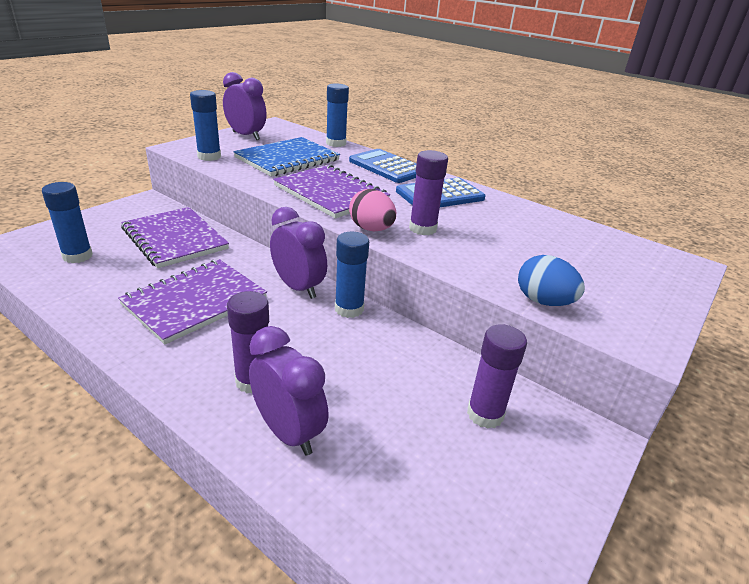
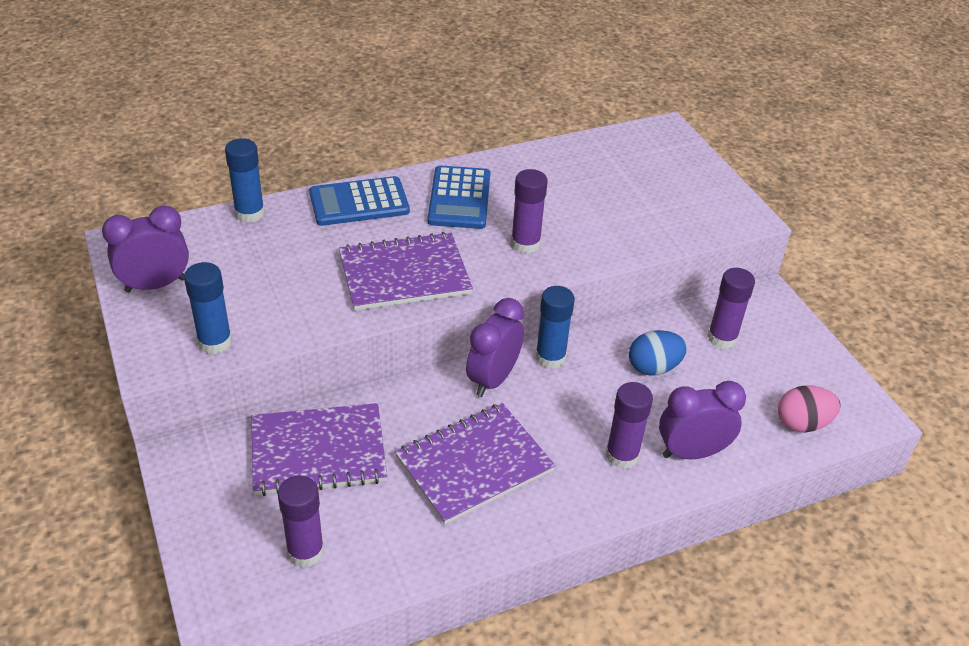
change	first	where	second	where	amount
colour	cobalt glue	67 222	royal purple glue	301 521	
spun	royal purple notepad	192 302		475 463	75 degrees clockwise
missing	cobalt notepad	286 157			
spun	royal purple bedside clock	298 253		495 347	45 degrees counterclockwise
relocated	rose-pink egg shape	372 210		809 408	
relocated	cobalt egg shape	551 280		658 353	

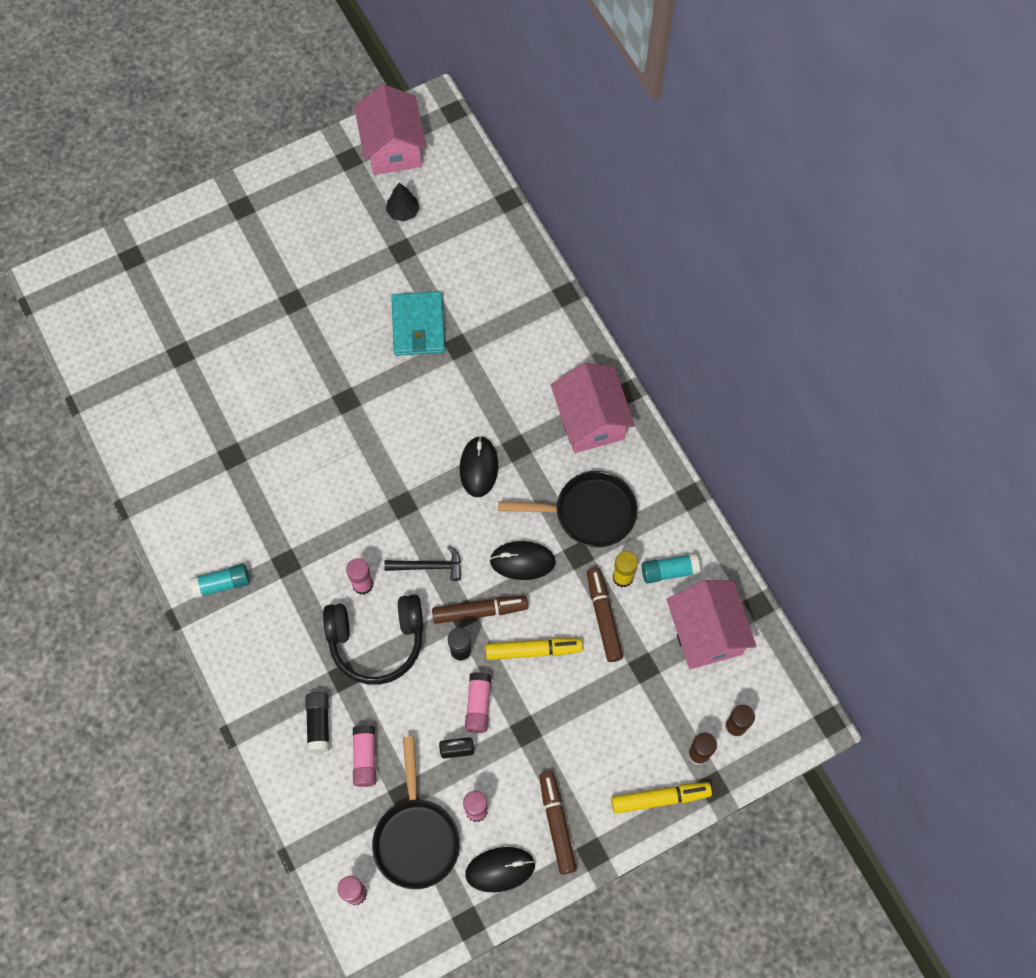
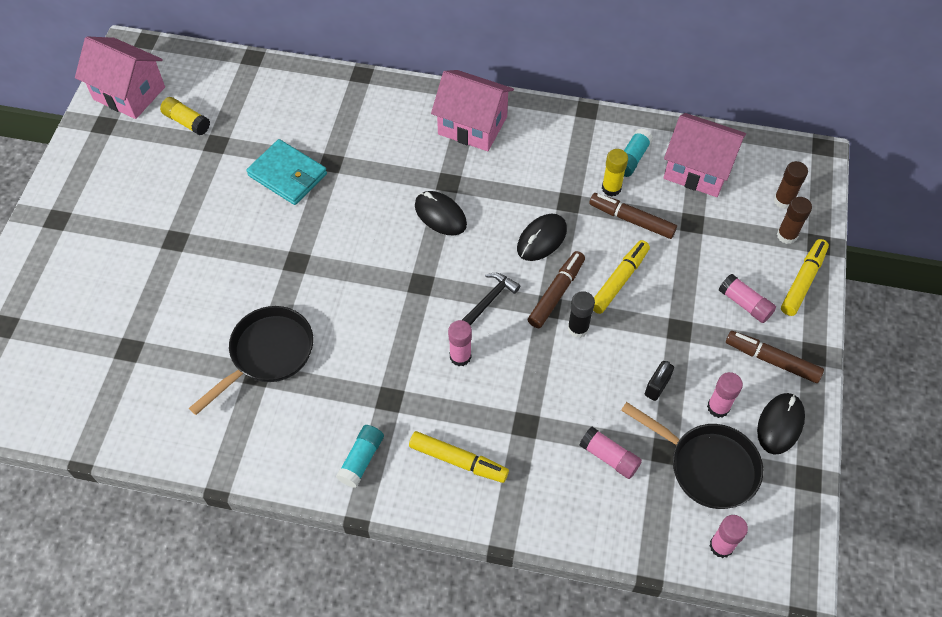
change	first	where	second	where	amount
missing	jet-black glue	317 722			
missing	jet-black headset	373 639			
exchanged	jet-black tree	402 202	golden glue	185 116	
relocated	rose-pink glue	478 702		747 298	
relocated	jet-black pan	568 509		251 360	
appeared			golden marker pen	459 457	

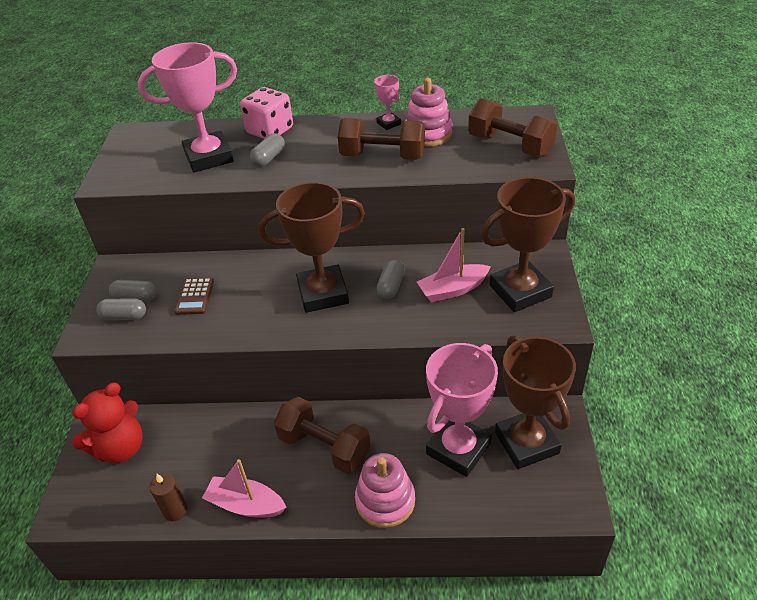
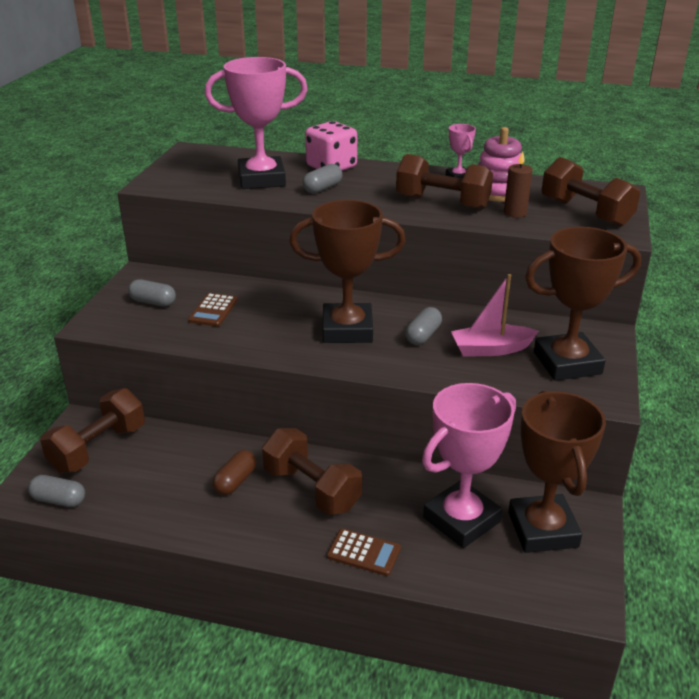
change	first	where	second	where	amount
exchanged	scarlet teddy	107 423	russet hand weight	92 430	
relocated	gray pill	121 309		56 491	
relocated	russet candle	169 497		518 184	
missing	rose-pink sailboat	244 488			
exchanged	rose-pink ring stacker	385 490	russet calculator	364 552	
appeared			russet pill	234 472	

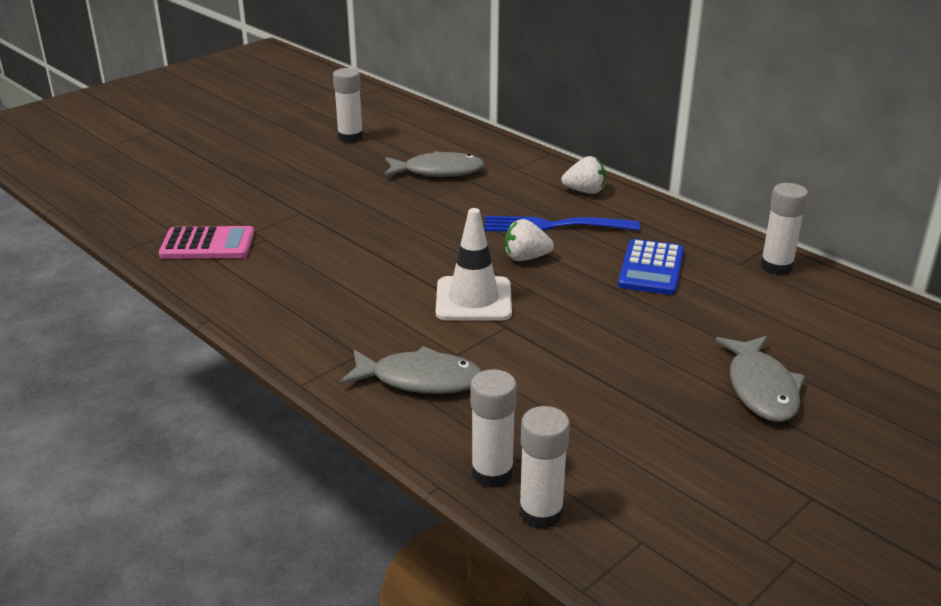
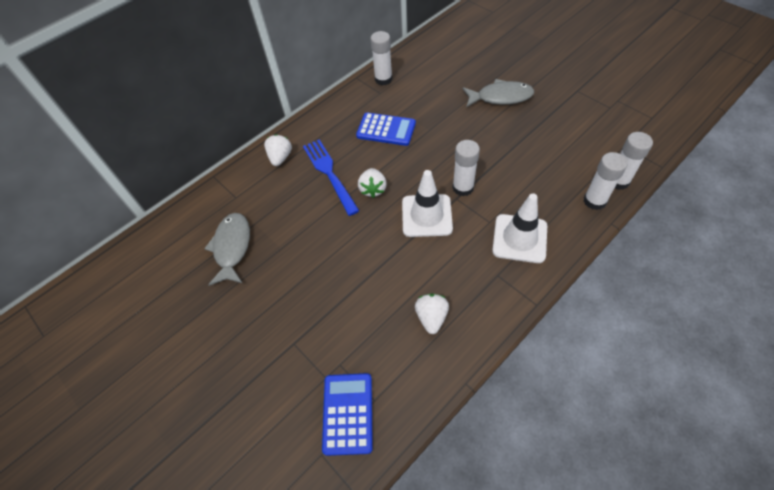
change	first	where	second	where	amount
colour	rose-pink calculator	206 242	cobalt calculator	347 414	
relocated	snow-white glue	348 105		466 168	
exchanged	gray fish figure	411 370	snow-white road cone	519 228	
spun	cobalt fork	562 224		331 177	150 degrees clockwise
appeared			snow-white strawberry	432 313	

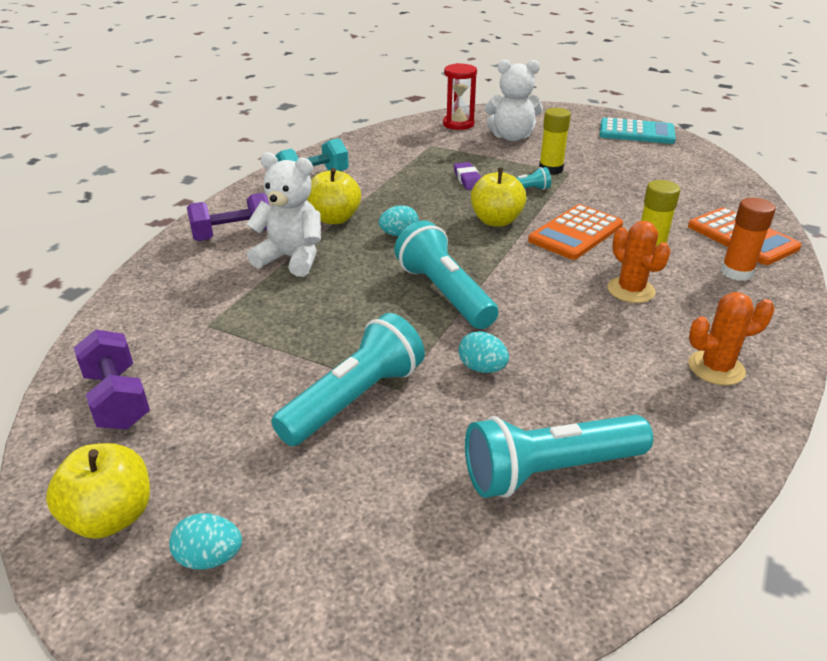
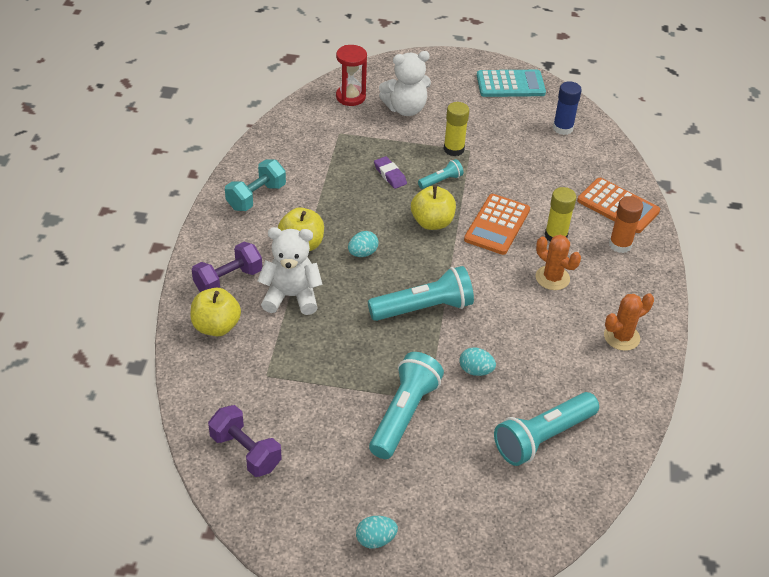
change	first	where	second	where	amount
relocated	golden apple fruit	98 491		215 312	
spun	teal flashlight	446 274		421 293	120 degrees clockwise
appeared			cobalt glue	567 108	

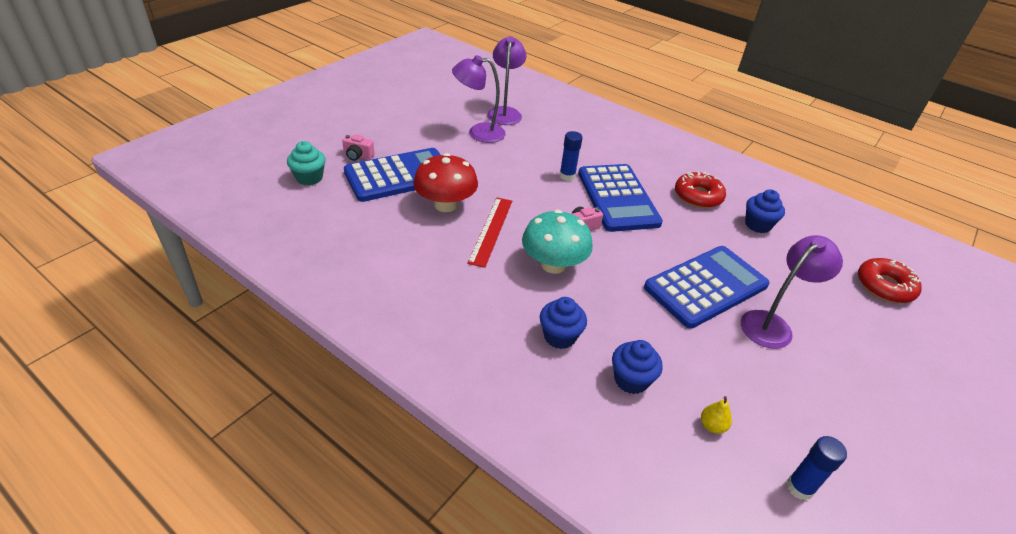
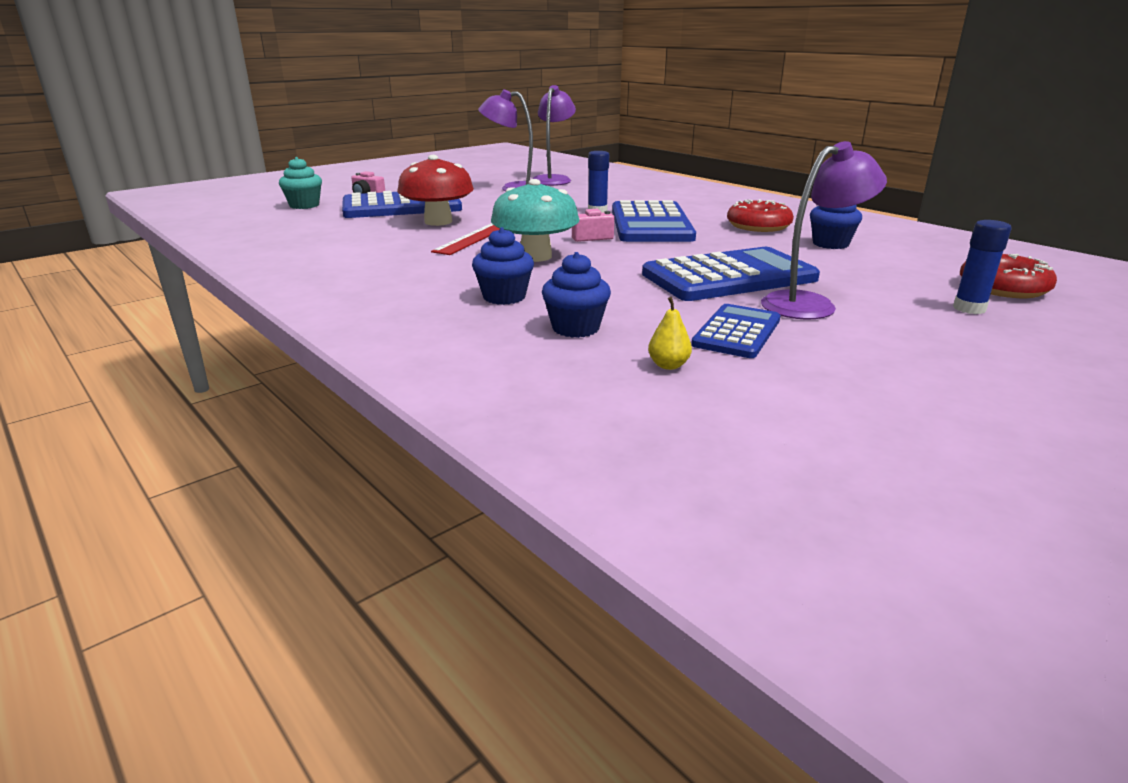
change	first	where	second	where	amount
relocated	cobalt glue	817 468		982 267	
appeared			cobalt calculator	735 331	

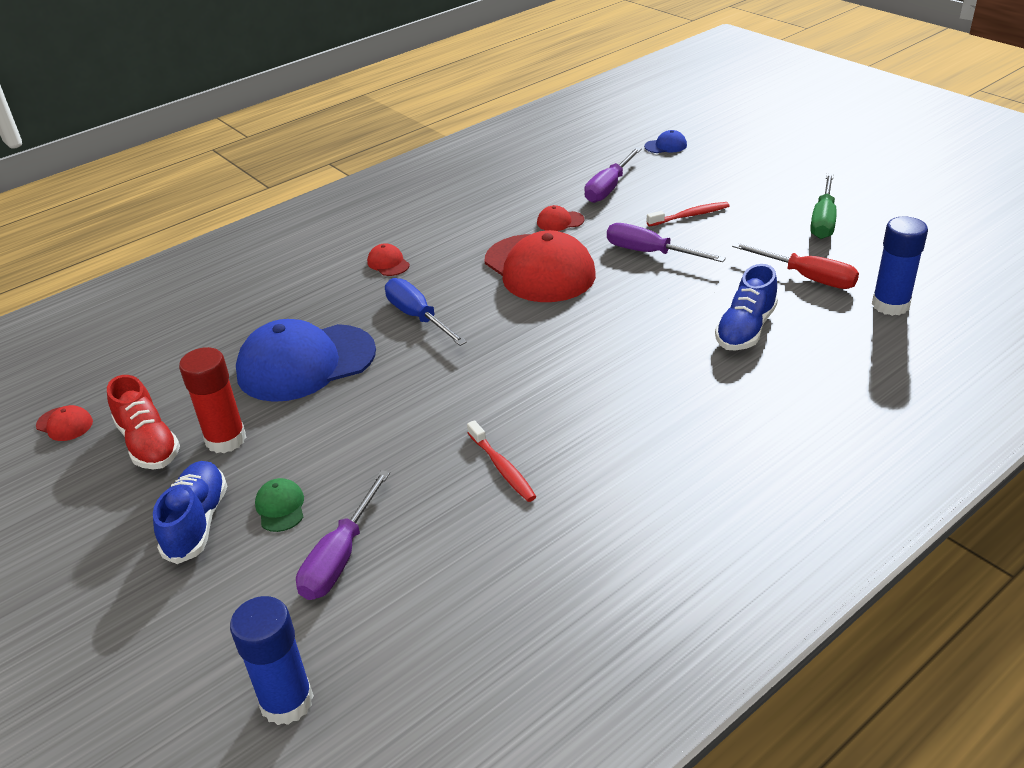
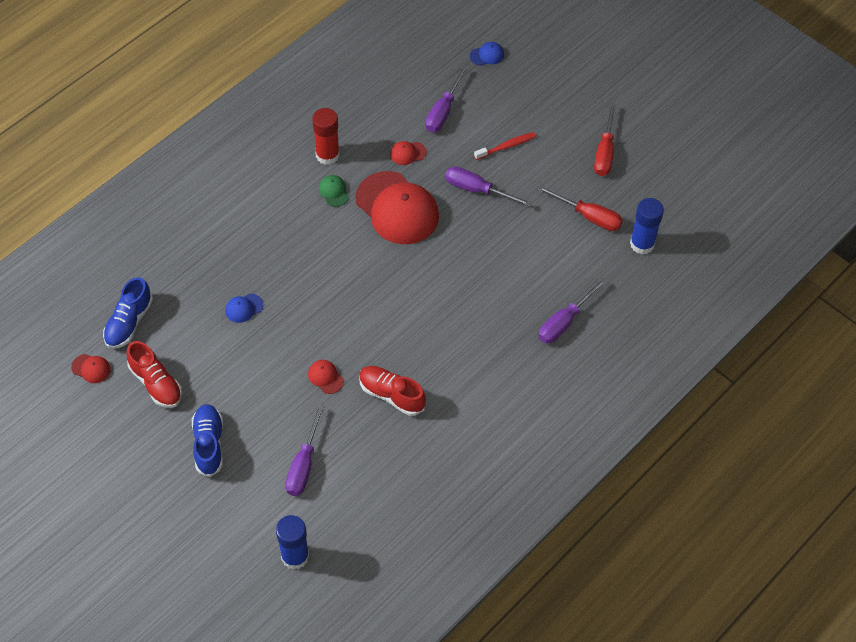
change	first	where	second	where	amount
relocated	scarlet glue	212 400		326 136	
size	cobalt baseball cap	306 360		244 308	x0.40
relocated	green baseball cap	279 505		334 191	
relocated	scarlet baseball cap	388 259		326 377	
missing	cobalt flat screwdriver	426 312			
exchanged	scarlet dental brush	502 461	scarlet sneaker	392 391	
relocated	cobalt sneaker	746 307		128 313	
colour	green flat screwdriver	823 206	scarlet flat screwdriver	605 139	
appeared			royal purple flat screwdriver	572 310	

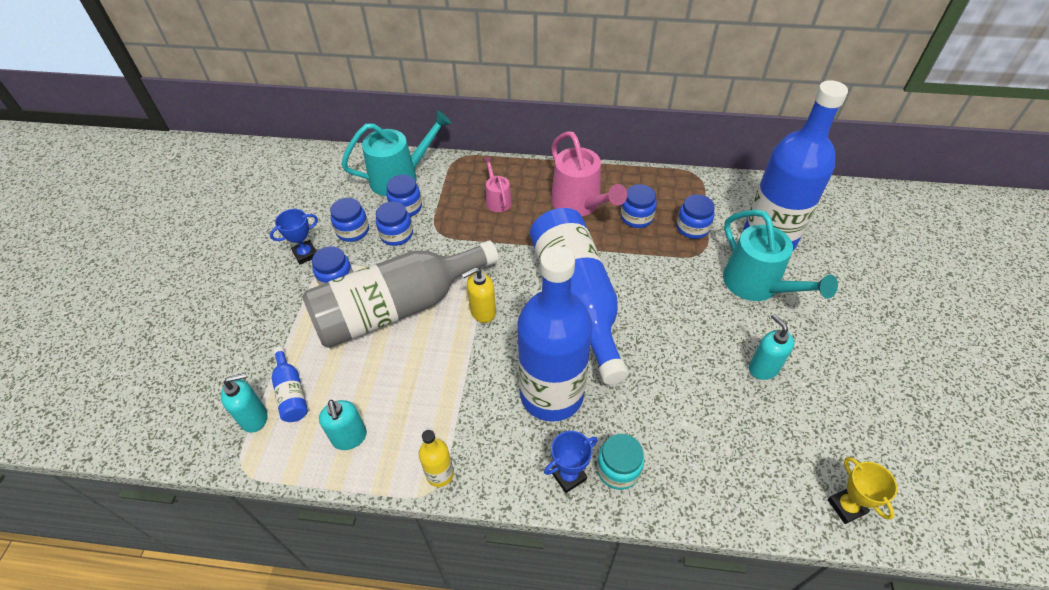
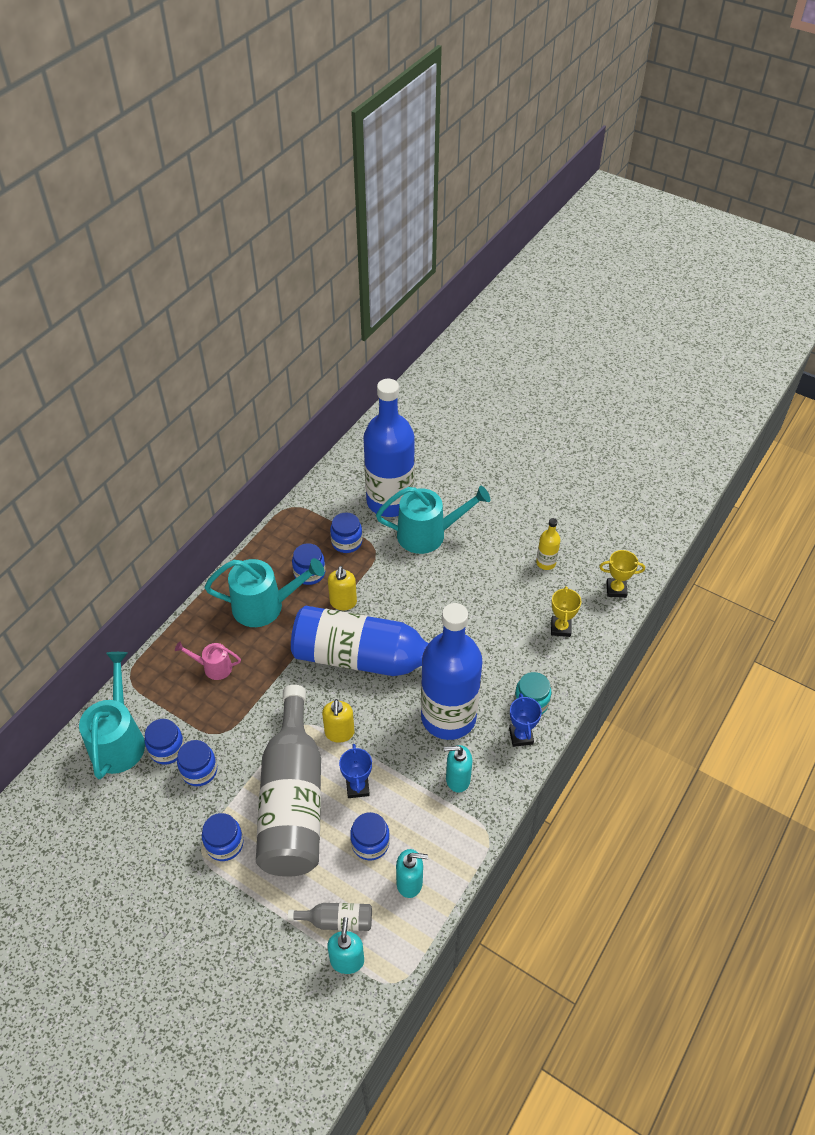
change	first	where	second	where	amount
relocated	cobalt prize cup	294 237		355 771	
colour	cobalt bottle	290 384	gray bottle	330 917	
relocated	cobalt jam jar	349 220		370 836	
relocated	golden bottle	436 458		548 544	
colour	rose-pink sprinkling can	589 173	teal sprinkling can	264 592	
relocated	teal soap pump	771 347		458 769	
appeared			golden soap pump	342 588	
appeared			golden prize cup	566 611	

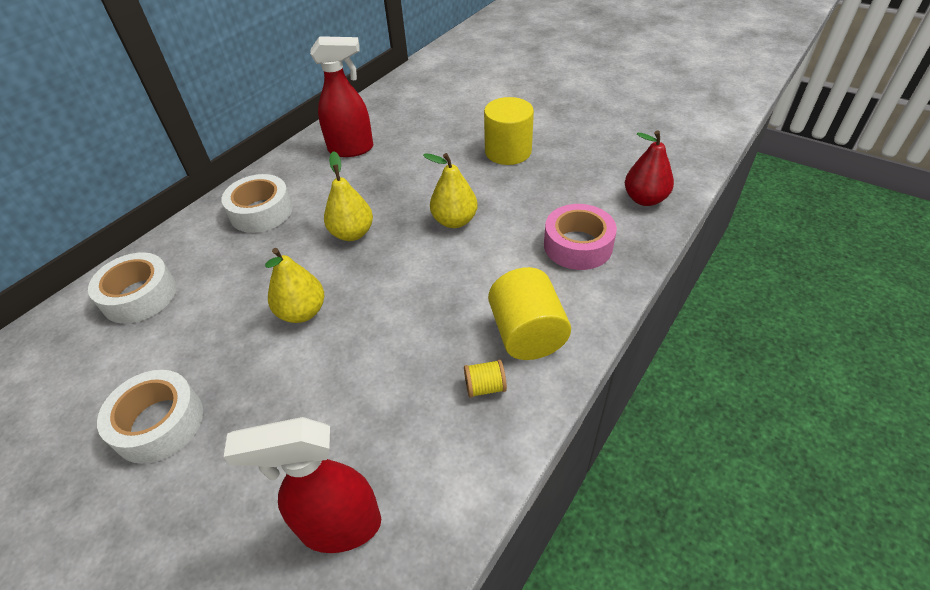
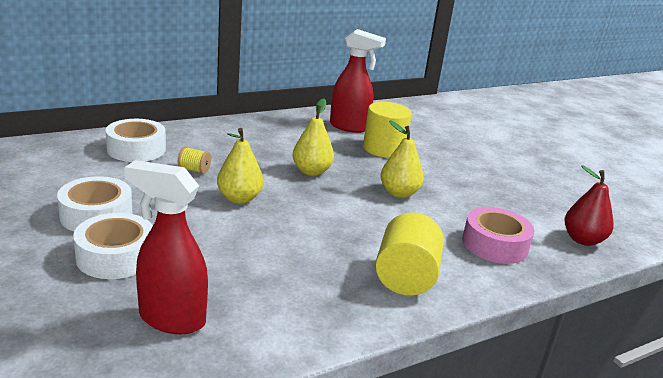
change	first	where	second	where	amount
relocated	snow-white tape	257 203		113 246	
relocated	golden bobbin	485 378		194 160	
relocated	golden cylinder	509 131		387 130	

